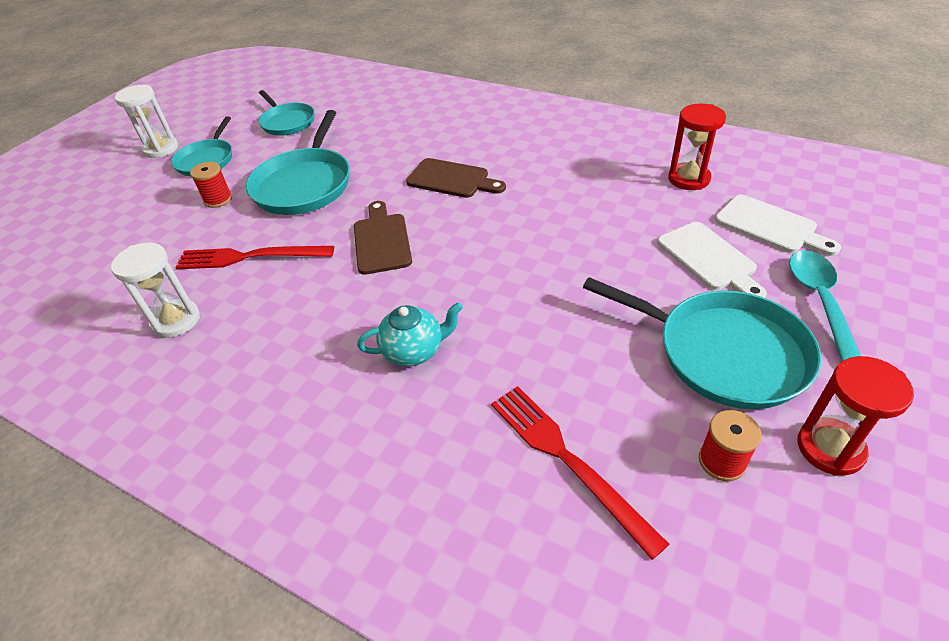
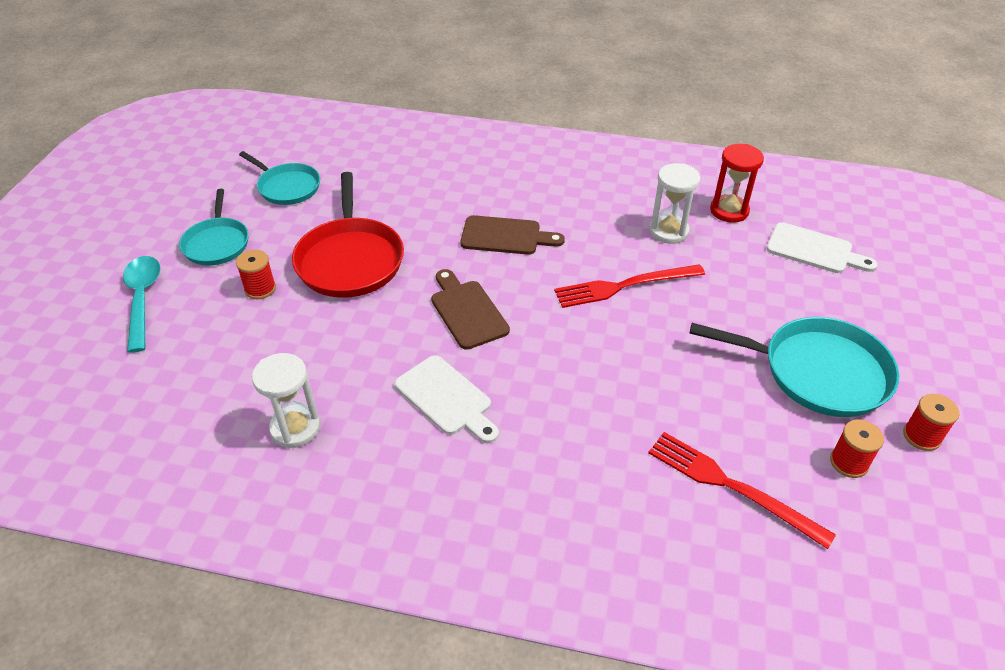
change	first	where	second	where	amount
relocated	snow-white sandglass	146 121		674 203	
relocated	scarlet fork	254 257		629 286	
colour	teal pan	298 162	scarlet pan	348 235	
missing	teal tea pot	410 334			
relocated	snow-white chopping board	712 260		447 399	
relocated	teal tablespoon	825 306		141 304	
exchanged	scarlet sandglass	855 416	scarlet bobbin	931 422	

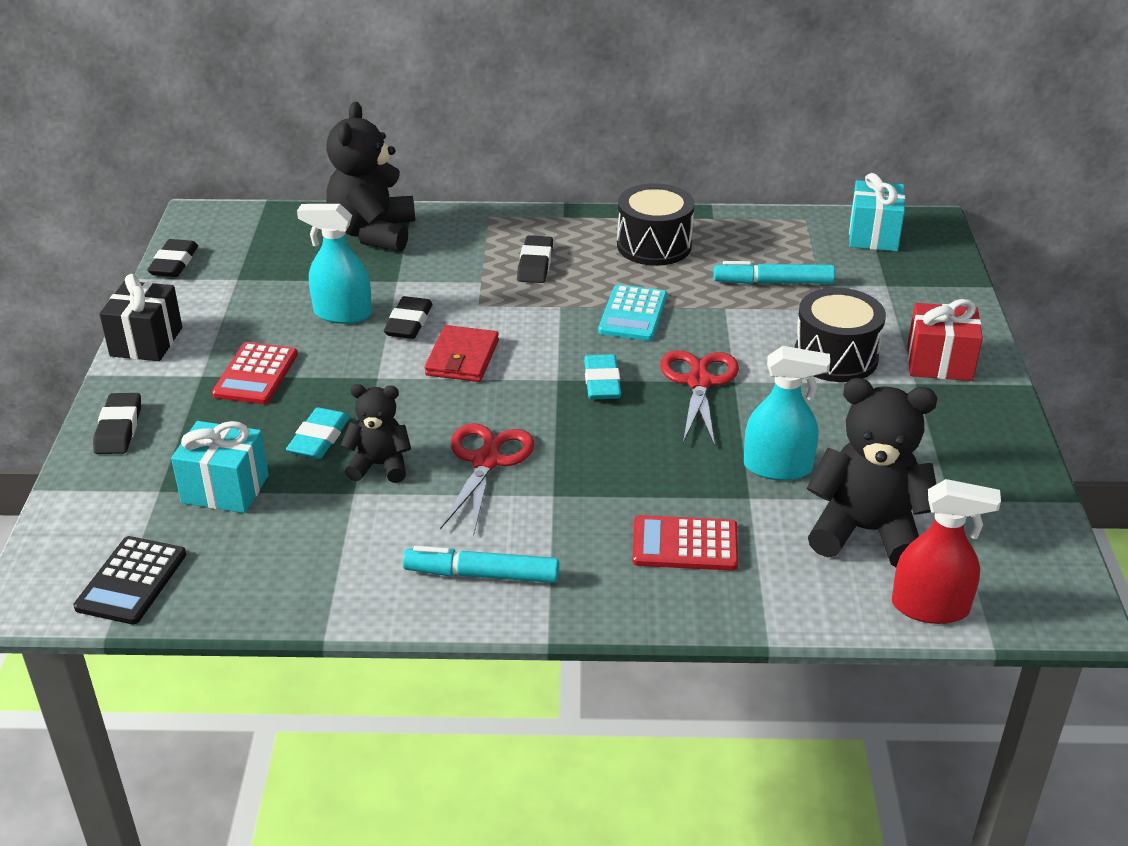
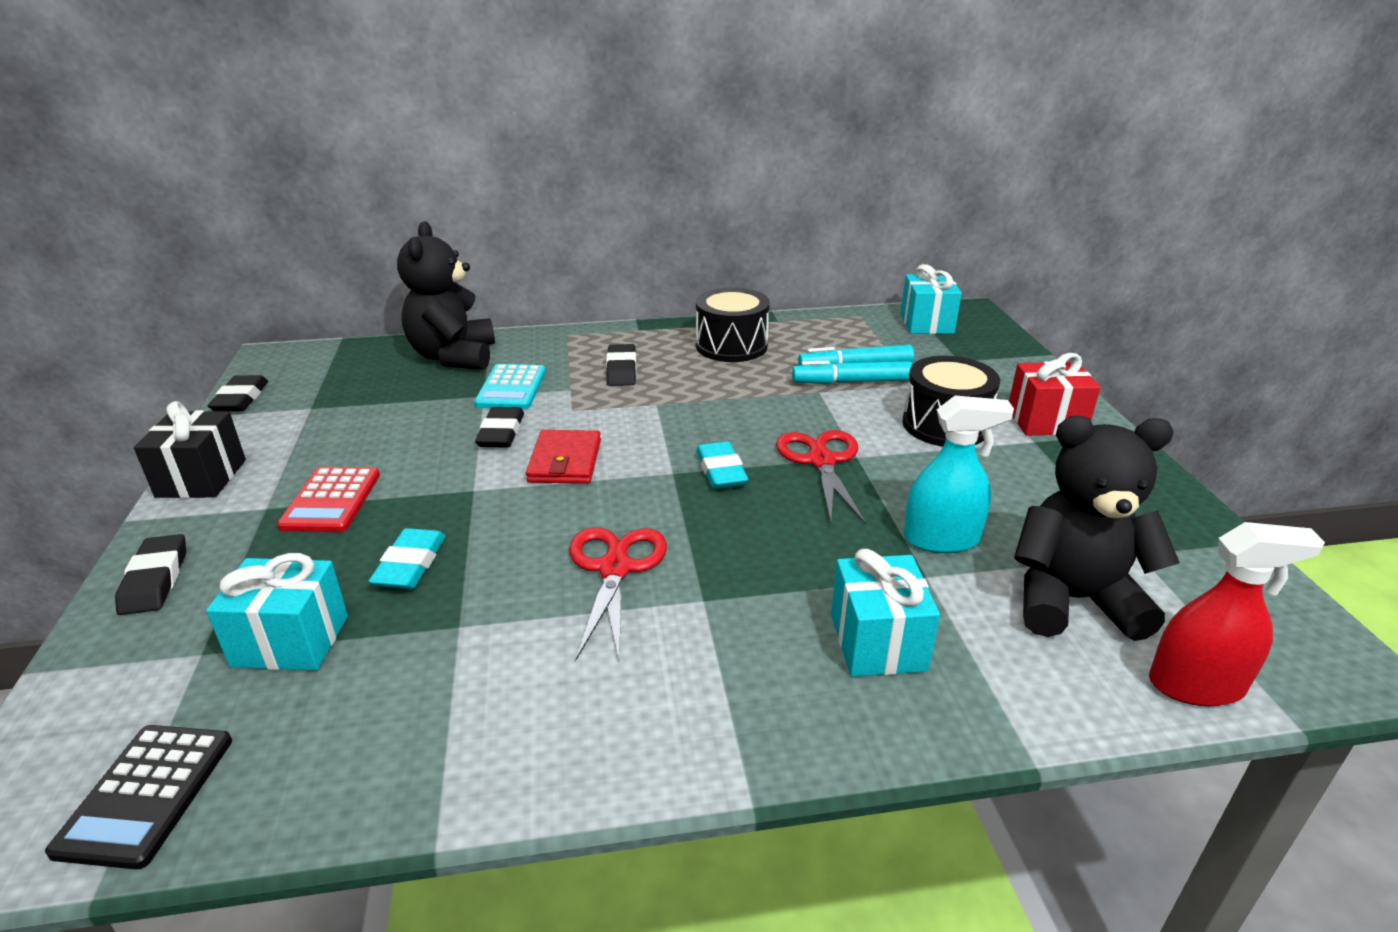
change	first	where	second	where	amount
missing	teal spray bottle	334 264			
missing	jet-black teddy	376 433			
relocated	teal marker pen	481 564		852 372	
relocated	teal calculator	632 312		510 386	
exchanged	scarlet calculator	685 543	teal wrapped gift	885 613	

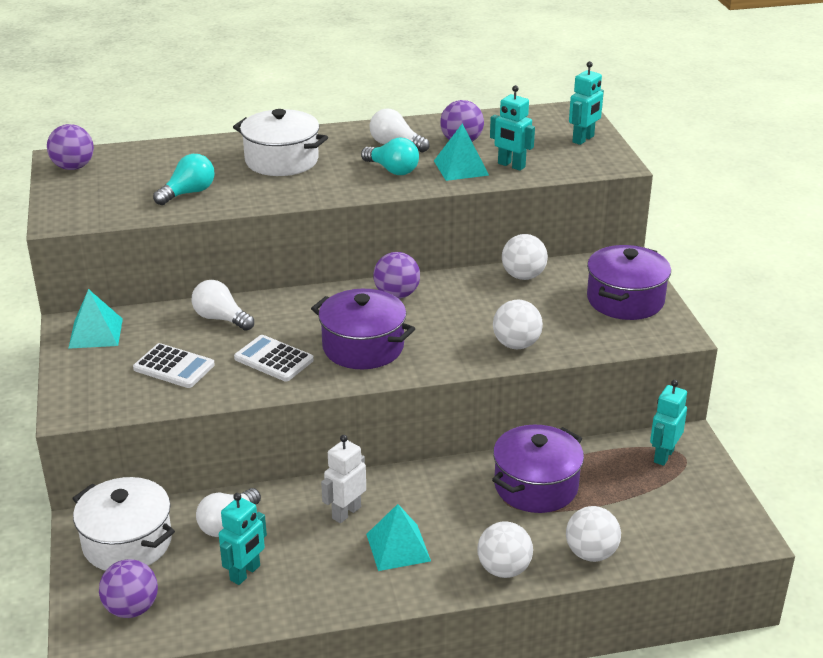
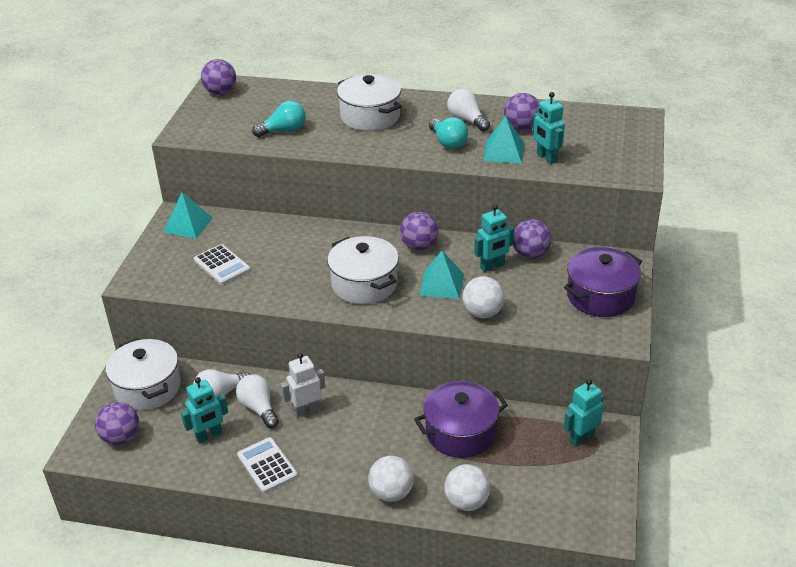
change	first	where	second	where	amount
relocated	snow-white lightbulb	223 305		257 401	
relocated	snow-white calculator	274 358		267 465	
colour	royal purple pot	363 329	snow-white pot	363 270	
relocated	teal pyramid shape	398 537		441 275	
colour	snow-white sphere	525 257	royal purple sphere	532 238	
relocated	teal toy robot	586 103		494 238	

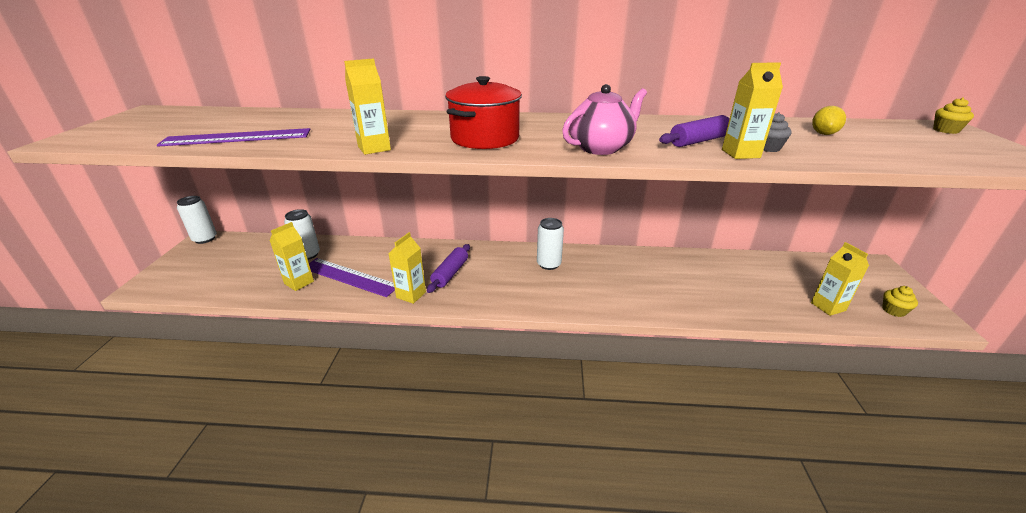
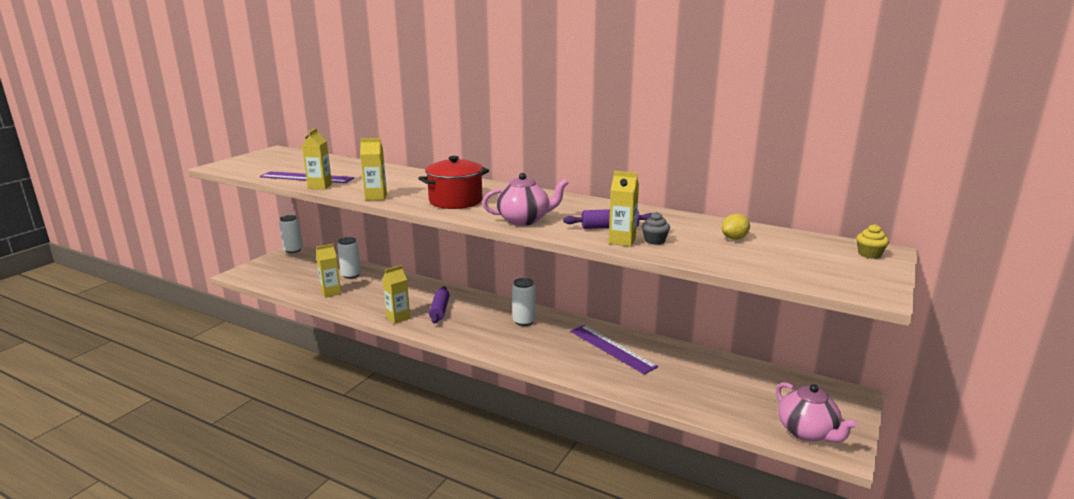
change	first	where	second	where	amount
relocated	royal purple measuring stick	352 277		614 349	
spun	royal purple dough roller	448 268		439 305	45 degrees counterclockwise
relocated	golden juice carton	840 279		317 158	
exchanged	golden fairy cake	900 301	rose-pink tea pot	816 412	

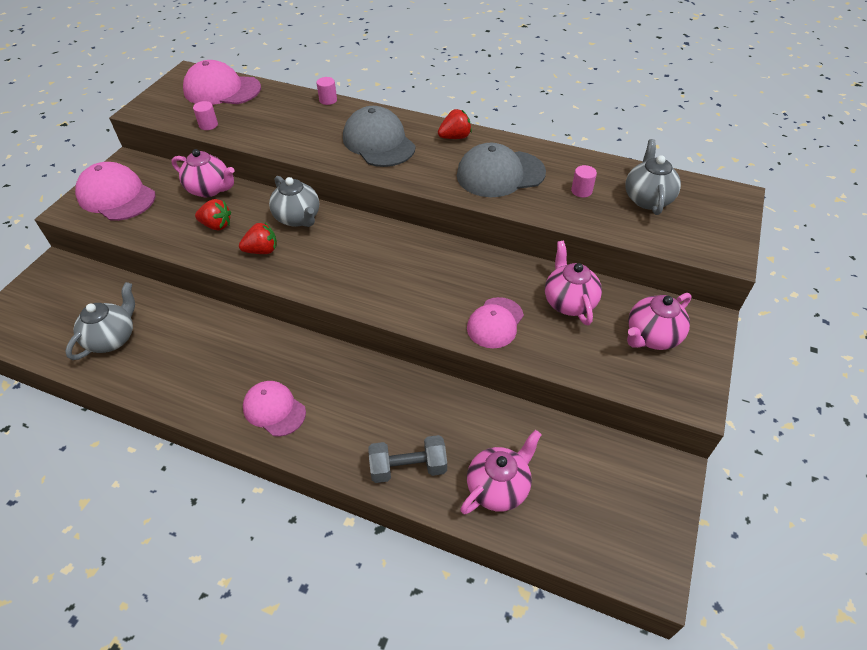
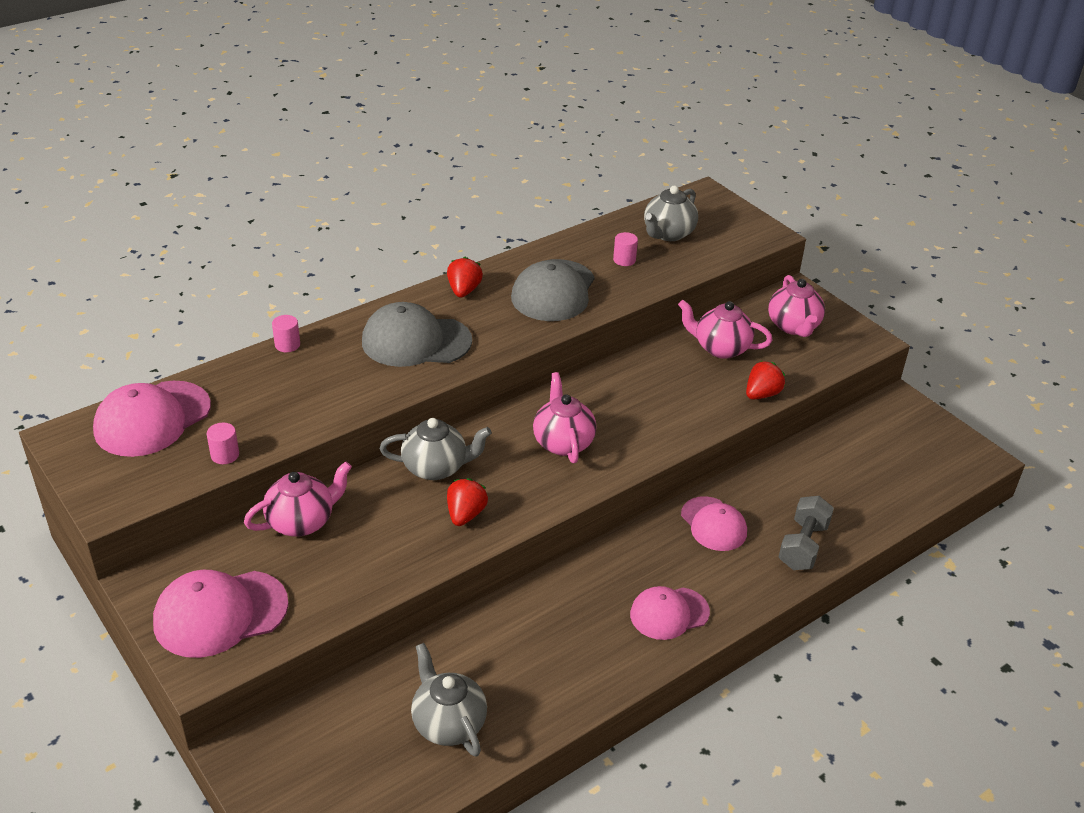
change	first	where	second	where	amount
relocated	scarlet strawberry	213 214		765 380	
relocated	rose-pink tea pot	501 472		564 417	
relocated	rose-pink baseball cap	495 322		714 523	
spun	gray tea pot	653 177		671 213	90 degrees counterclockwise

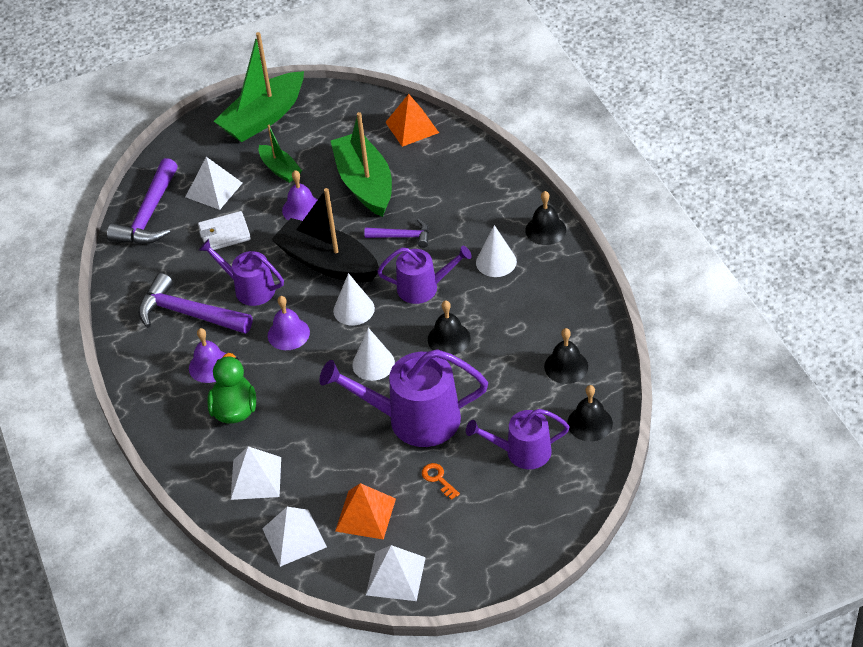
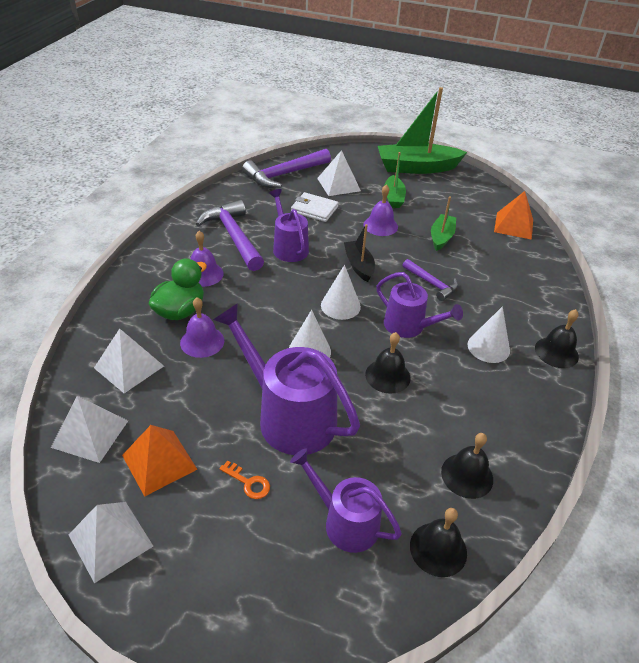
change	first	where	second	where	amount
relocated	royal purple bell	289 323		202 327	
size	jet-black sailboat	325 235		359 253	x0.54
size	green sailboat	361 164		443 223	x0.54
spun	bright orange key	441 481		244 480	120 degrees clockwise

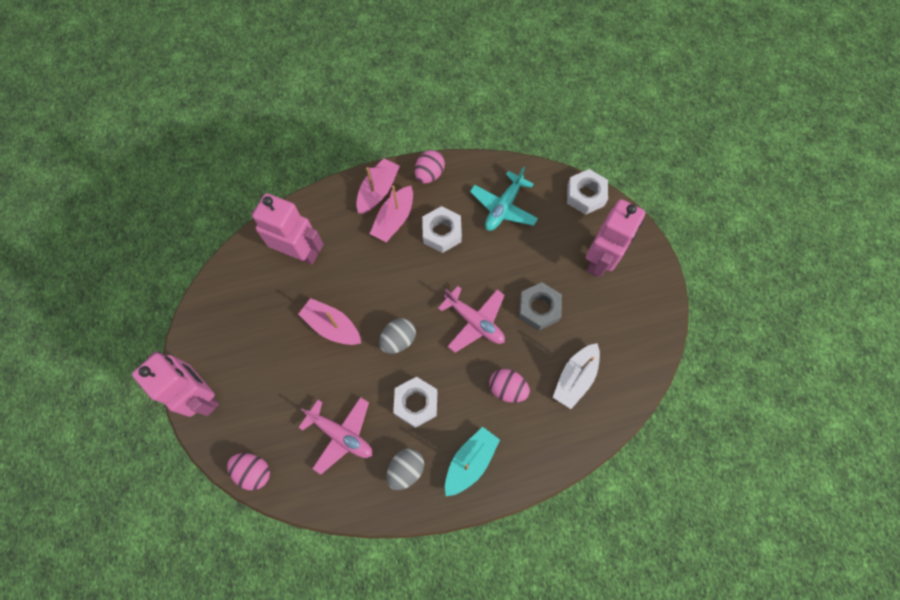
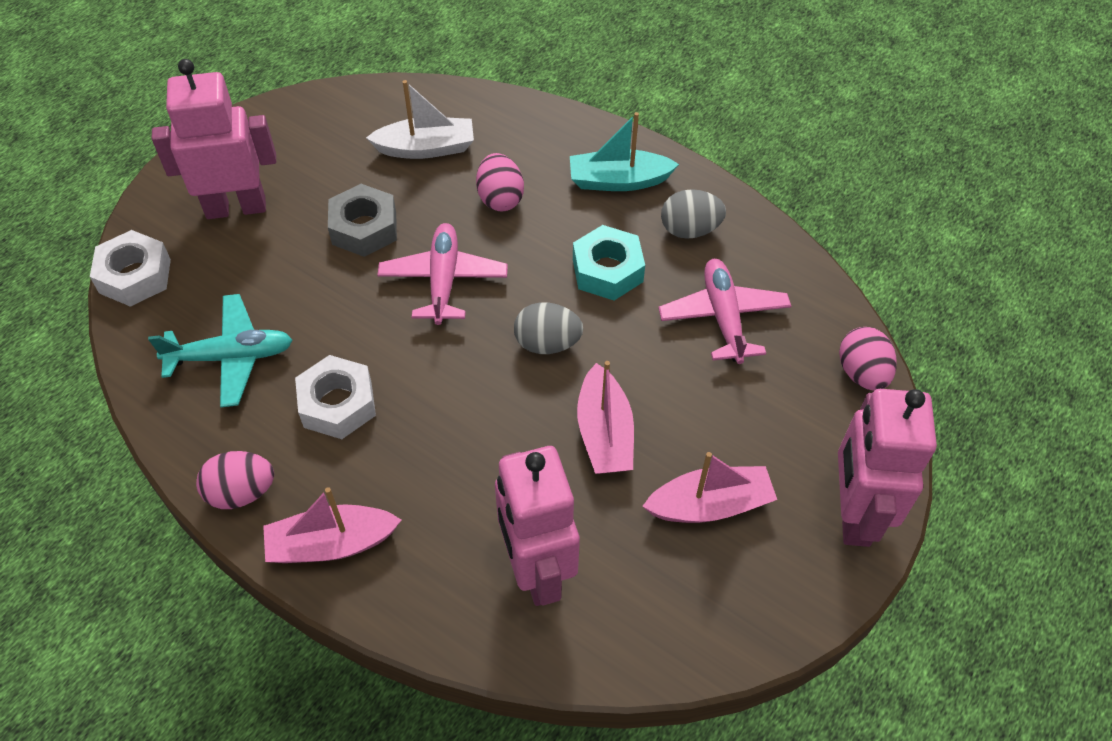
change	first	where	second	where	amount
relocated	rose-pink sailboat	391 214		709 487	
colour	snow-white hex nut	415 402	teal hex nut	609 262	

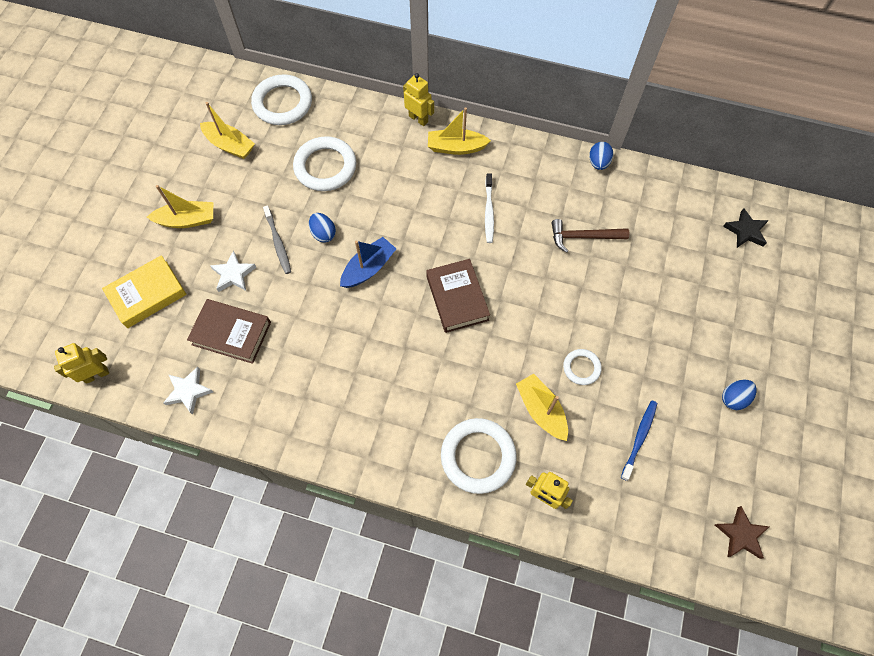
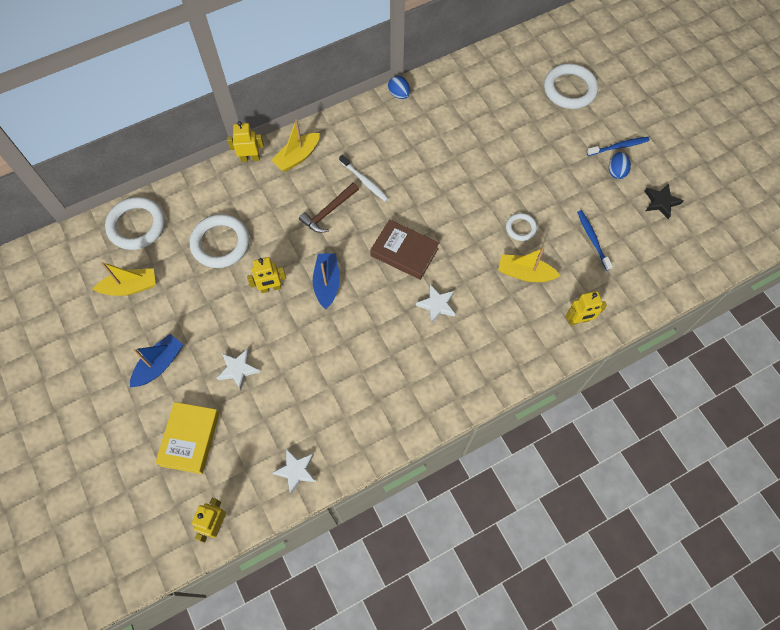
change	first	where	second	where	amount
colour	golden sailboat	180 206	cobalt sailboat	156 360	
missing	russet hardcover	229 331			
missing	gray dental brush	277 239			
exchanged	cobalt egg shape	322 228	golden toy robot	266 275	
relocated	snow-white hoop	479 456		571 86	
relocated	russet hammer	590 236		329 208	
missing	russet star	742 532			
relocated	jet-black star	746 228		663 201	
appeared			snow-white star	435 304	
appeared			cobalt dental brush	618 146	

